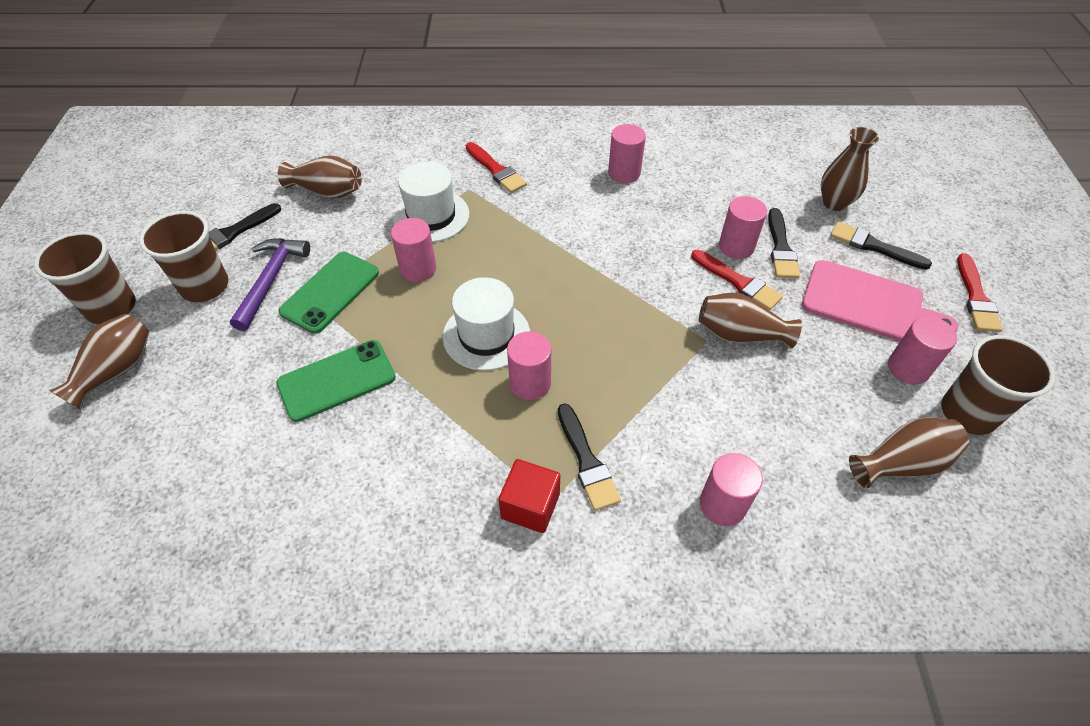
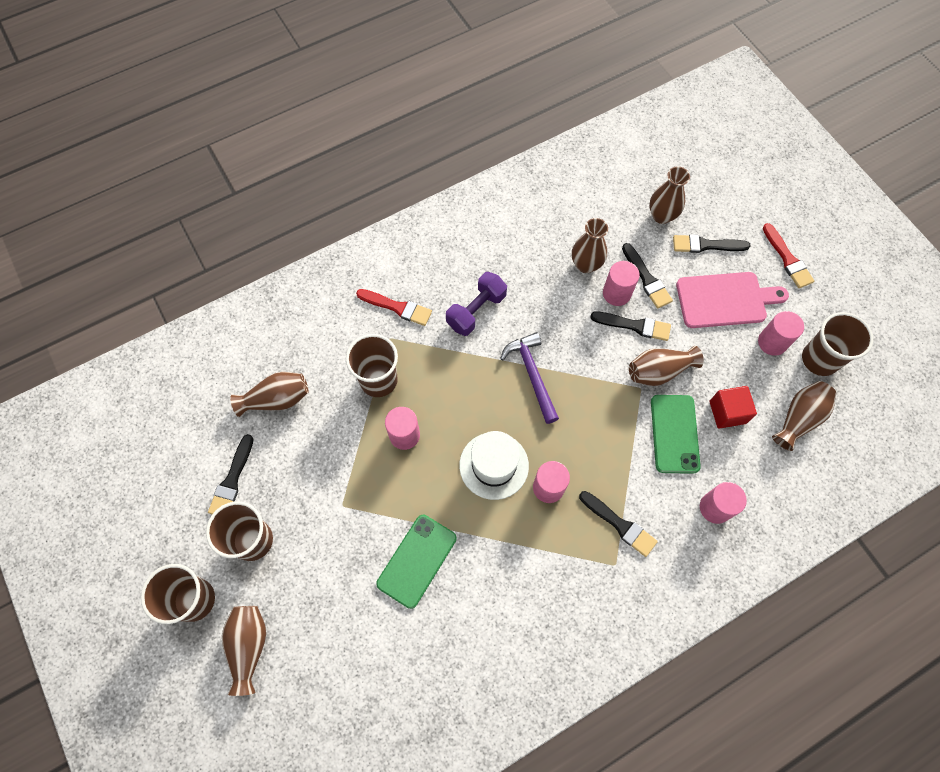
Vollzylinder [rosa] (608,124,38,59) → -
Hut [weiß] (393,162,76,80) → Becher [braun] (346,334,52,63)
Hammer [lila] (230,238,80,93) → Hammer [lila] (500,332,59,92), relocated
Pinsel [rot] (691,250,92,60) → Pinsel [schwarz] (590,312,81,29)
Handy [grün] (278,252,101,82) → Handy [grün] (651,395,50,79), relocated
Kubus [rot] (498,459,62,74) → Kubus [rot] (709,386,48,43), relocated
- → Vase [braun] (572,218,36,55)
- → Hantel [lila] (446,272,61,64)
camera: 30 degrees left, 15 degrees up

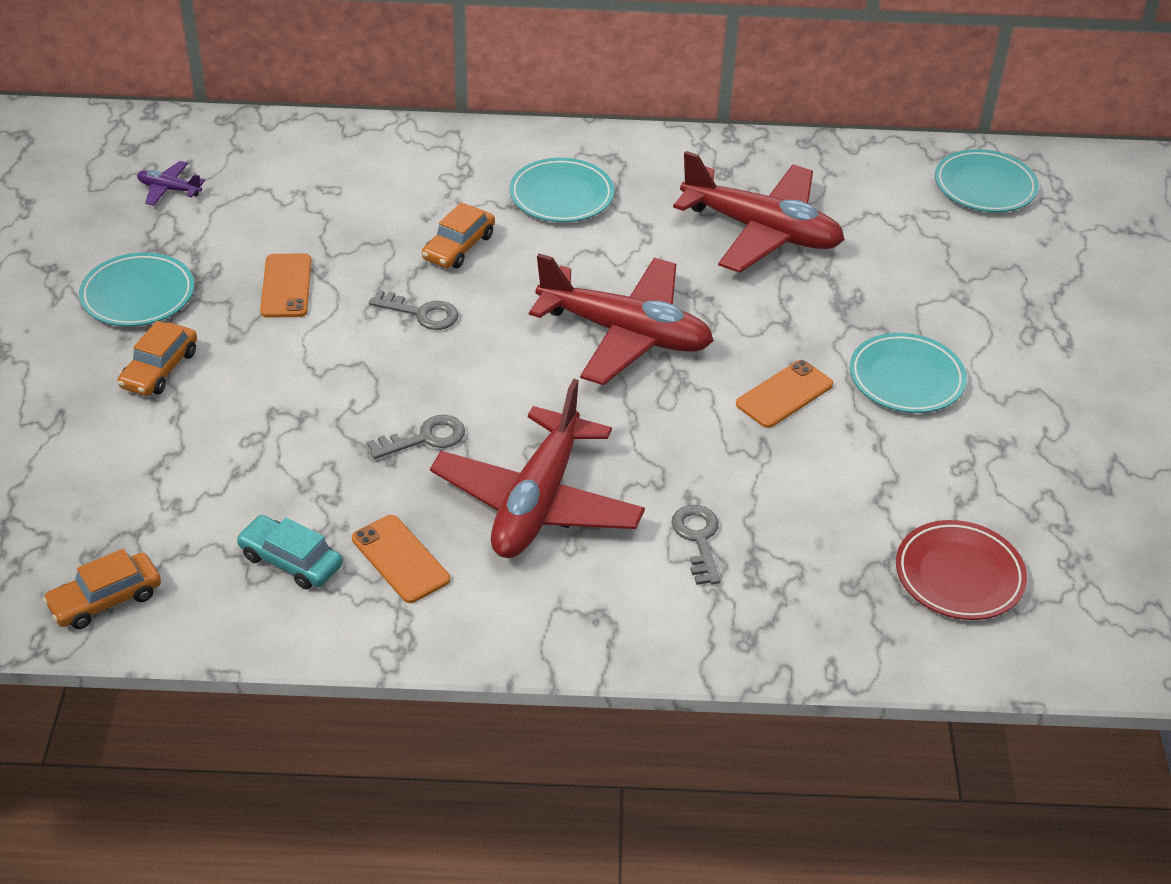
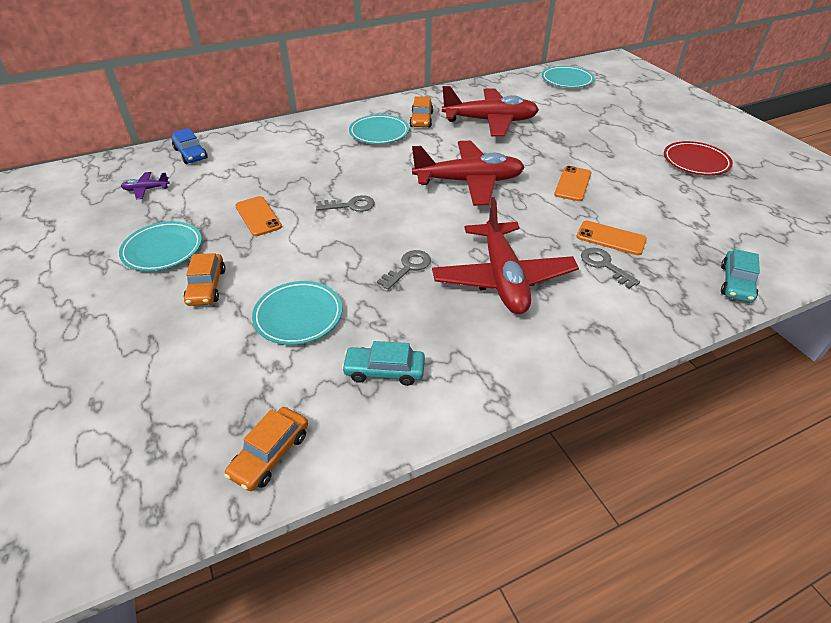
Auto [orange] (422,202,73,66) → Auto [orange] (410,96,23,31), relocated
Teller [türkis] (849,333,118,80) → Teller [türkis] (252,281,90,64), relocated
Handy [orange] (352,515,98,88) → Handy [orange] (577,221,70,34), relocated
Teller [rot] (896,520,131,100) → Teller [rot] (664,141,69,34), relocated
- → Auto [blau] (172,128,35,36)
- → Auto [türkis] (721,249,39,54)
camera: 25 degrees left, 0 degrees up

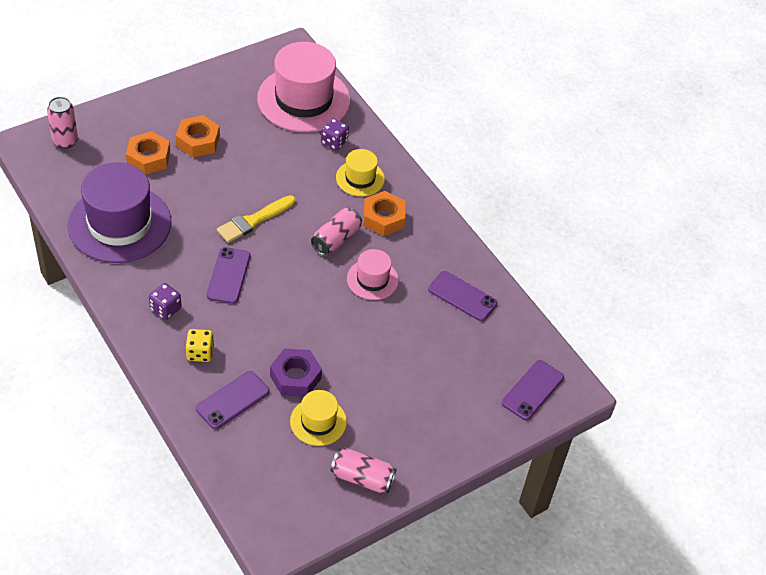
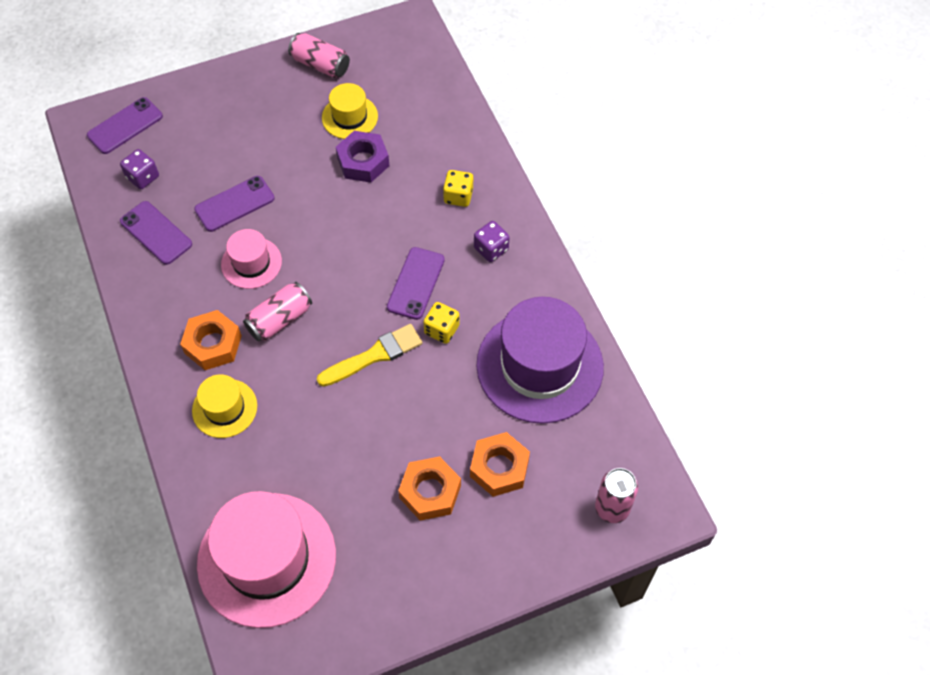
Spielwürfel [lila] (321,118,28,33) → Spielwürfel [lila] (120,149,39,40), relocated
Handy [lila] (196,371,74,58) → Handy [lila] (194,176,81,56), relocated
- → Spielwürfel [gelb] (423,302,37,42)
camera: 165 degrees left, 10 degrees up

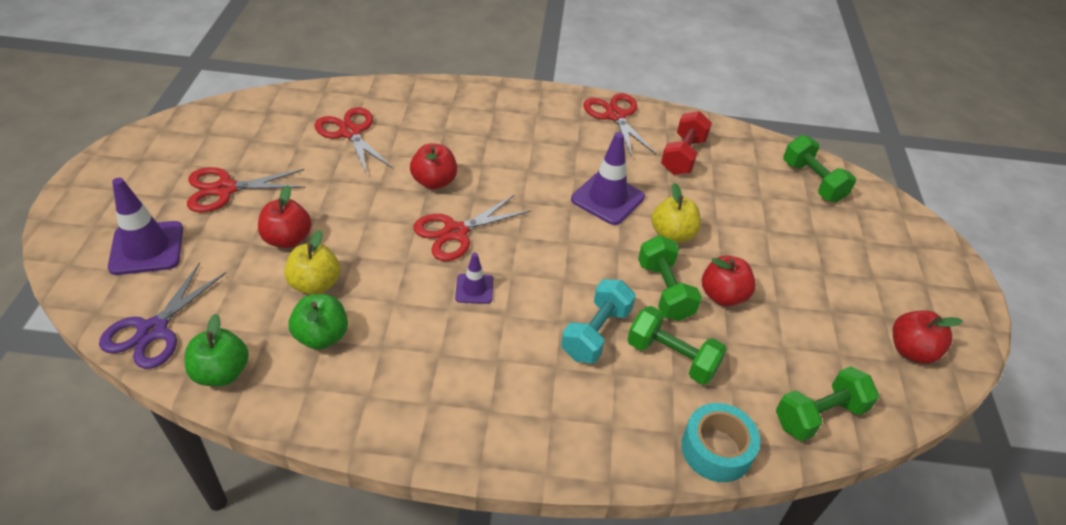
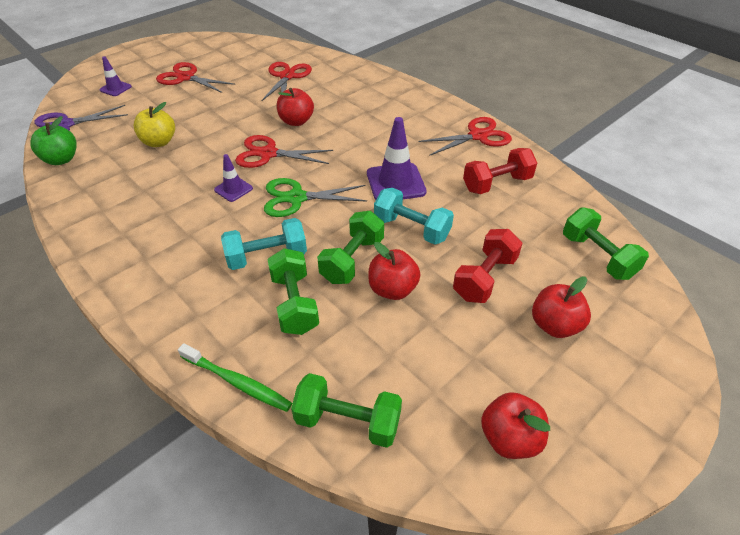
Schere [rot] (583,93,73,64) → Schere [rot] (418,117,94,39), 45 degrees clockwise
Hantel [grün] (783,135,73,67) → Hantel [grün] (563,207,86,73), 45 degrees counterclockwise
Leitkegel [lila] (108,178,75,97) → Leitkegel [lila] (99,56,33,40), x0.56
Apfel [gelb] (651,183,50,60) → Hantel [türkis] (374,188,80,57)
Apfel [rot] (258,185,53,63) → Apfel [rot] (532,277,59,61), relocated
Apfel [grün] (289,294,59,56) → -
Klebeband [türkis] (681,403,79,79) → Zahnbürste [grün] (178,343,114,69)
- → Schere [grün] (264,178,103,39)
- → Hantel [rot] (453,229,70,74)
camera: 45 degrees right, 0 degrees up

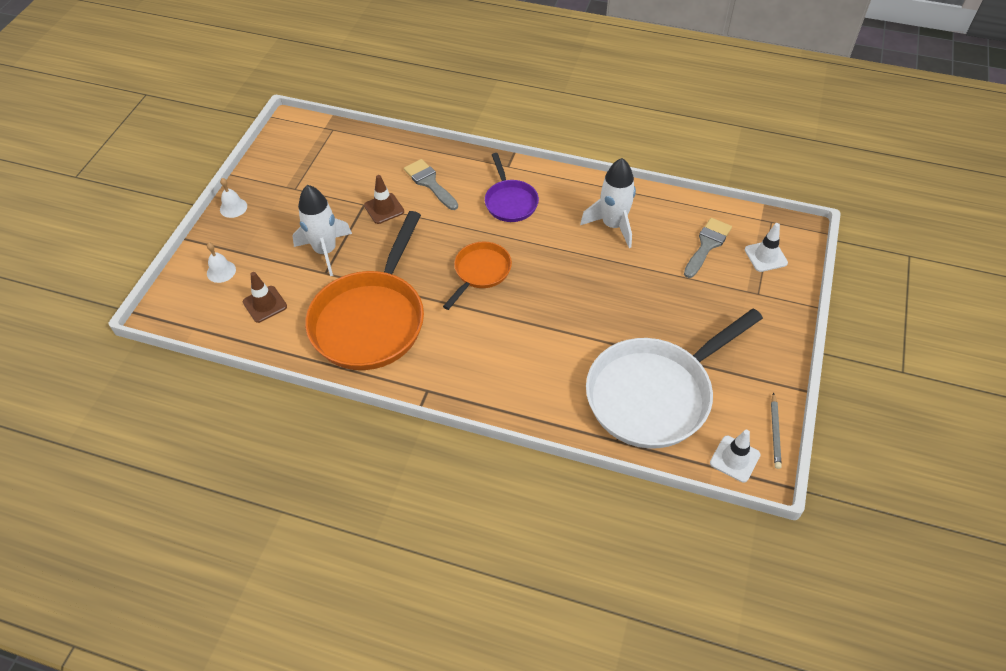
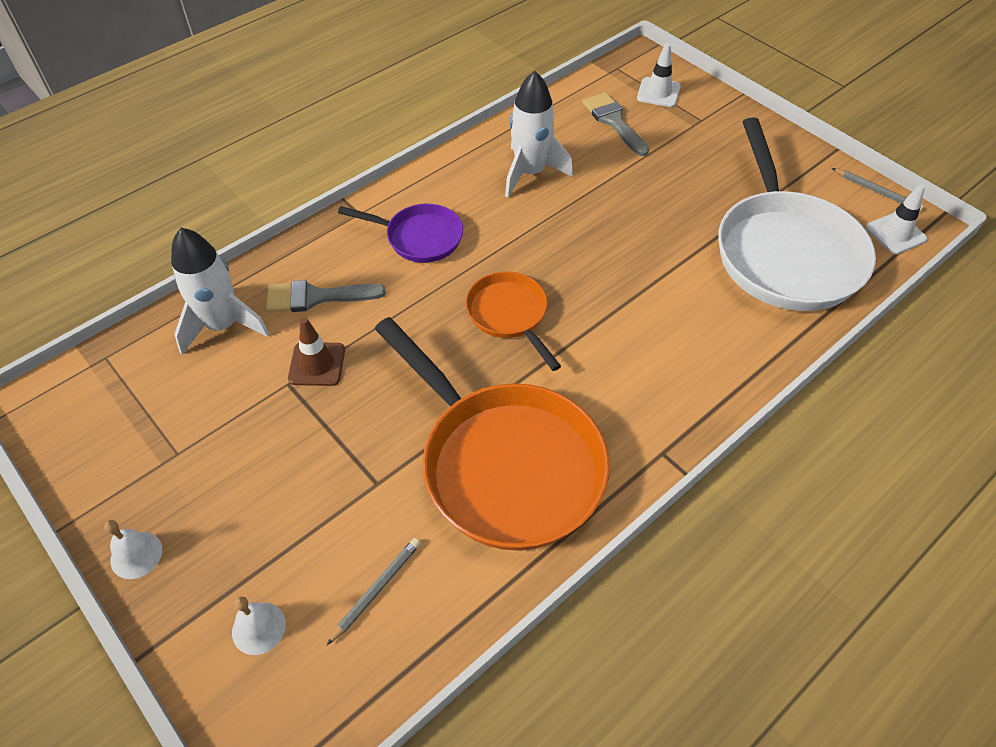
Rakete [weiß] (293,185,59,91) → Rakete [weiß] (171,228,98,126), relocated
Leitkegel [braun] (243,272,44,51) → Bleistift [grau] (327,538,94,107)
camera: 60 degrees left, 0 degrees up

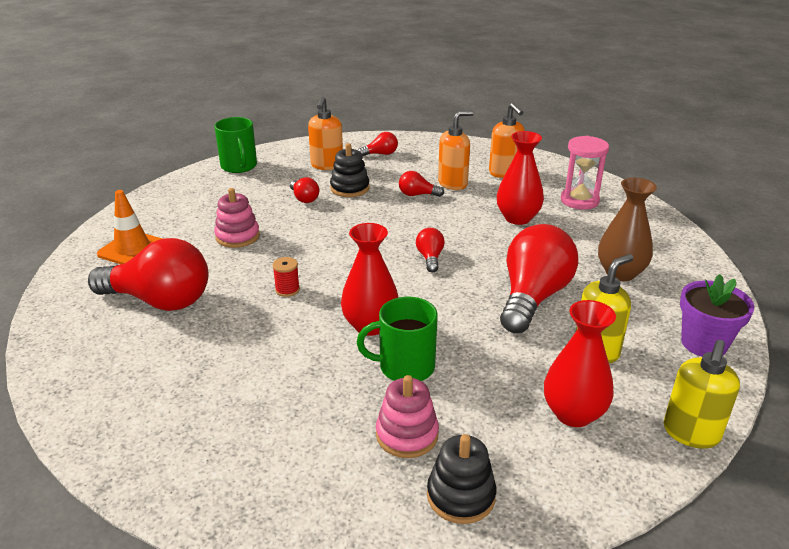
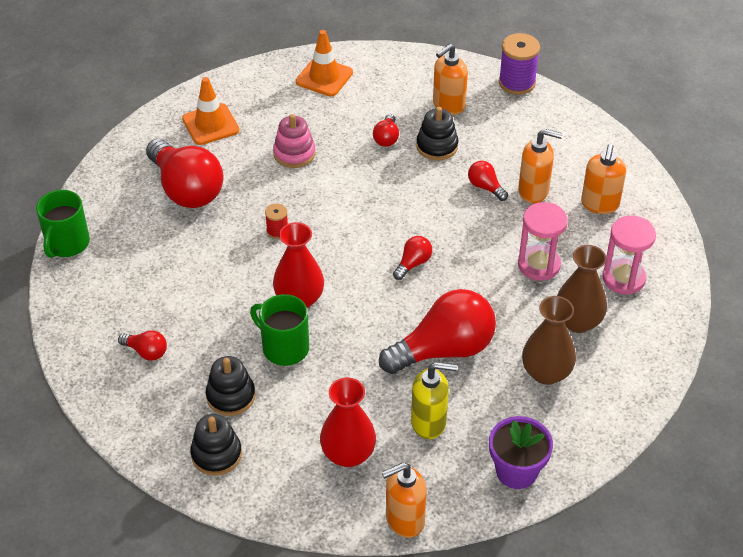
Tasse [grün] (214,117,43,56) → Tasse [grün] (36,190,54,68), relocated
Vase [rot] (497,131,47,94) → Sanduhr [rosa] (518,202,50,79)
Glühbirne [rot] (358,132,40,24) → Glühbirne [rot] (118,330,49,31), relocated
Seifenspender [gelb] (664,340,76,109) → Seifenspender [orange] (382,463,45,75)
Stapelspielzeug [rosa] (376,375,63,83) → Stapelspielzeug [schwarz] (206,356,49,60)
- → Leitkegel [orange] (296,30,57,67)
- → Garnrolle [lila] (499,33,41,62)
- → Vase [braun] (557,245,50,88)
camera: 40 degrees right, 15 degrees up

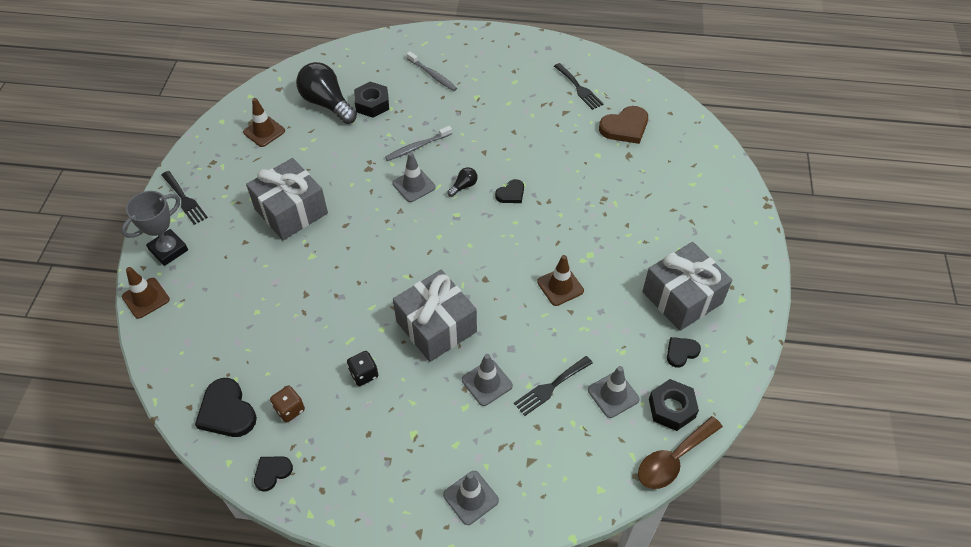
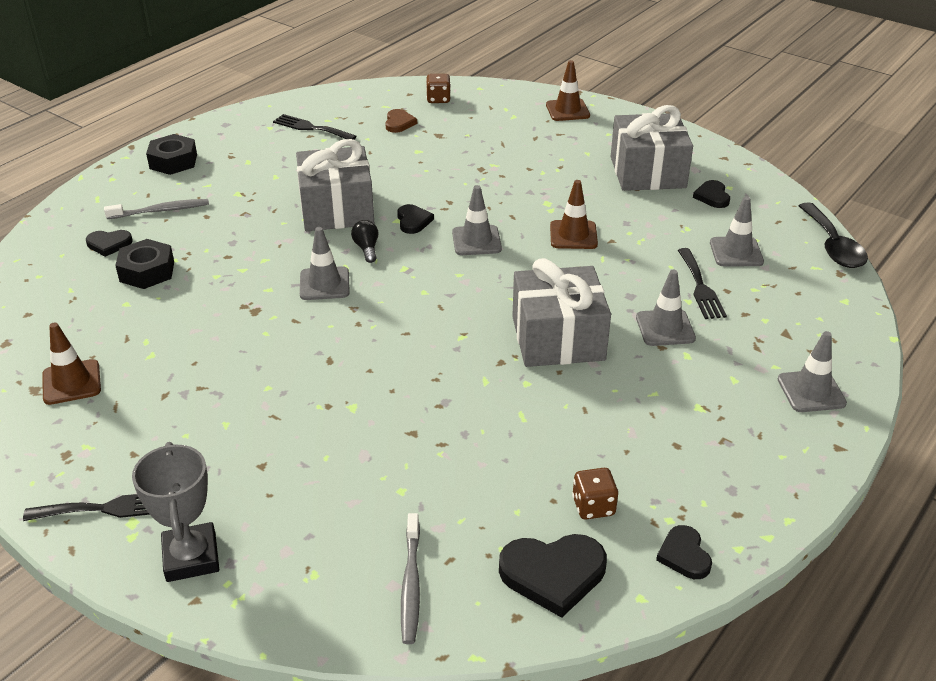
Glühbirne [schwarz] (296,62,61,62) → -
Gabel [schwarz] (554,63,49,47) → Gabel [schwarz] (273,114,84,26), 150 degrees counterclockwise
Herz [braun] (599,106,49,38) → Herz [braun] (385,109,32,24), x0.58
Zahnbürste [grau] (385,126,67,35) → Zahnbürste [grau] (401,513,19,131), relocated
Geschenk [grau] (246,158,82,82) → Geschenk [grau] (296,139,78,92), relocated
Leitkegel [braun] (122,267,48,52) → Leitkegel [braun] (546,60,44,61), relocated
Spielwürfel [schwarz] (347,351,31,35) → -
Sechskantmutter [schwarz] (649,379,50,52) → Sechskantmutter [schwarz] (146,134,51,41), relocated
Löffel [braun] (638,416,85,73) → Löffel [schwarz] (799,202,69,66)
- → Spielwürfel [braun] (426,74,25,29)
- → Leitkegel [grau] (452,185,50,70)
- → Herz [schwarz] (86,230,47,27)
camera: 60 degrees left, 15 degrees down

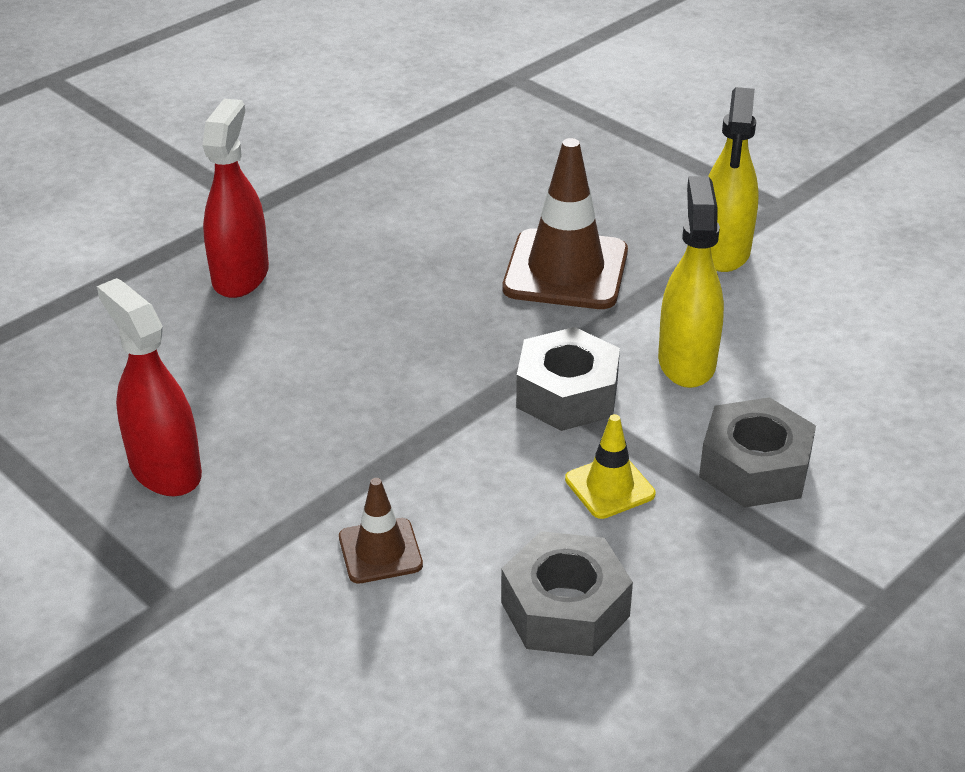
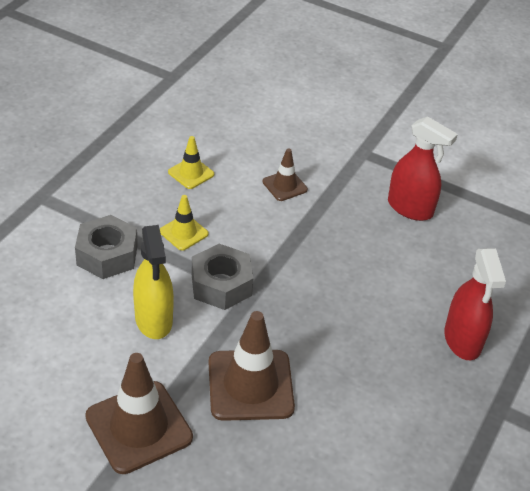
Sprühflasche [gelb] (708,87,51,185) → Leitkegel [braun] (85,353,108,121)
Sechskantmutter [grau] (501,531,132,125) → Leitkegel [gelb] (168,136,46,53)
camera: 160 degrees right, 5 degrees up

